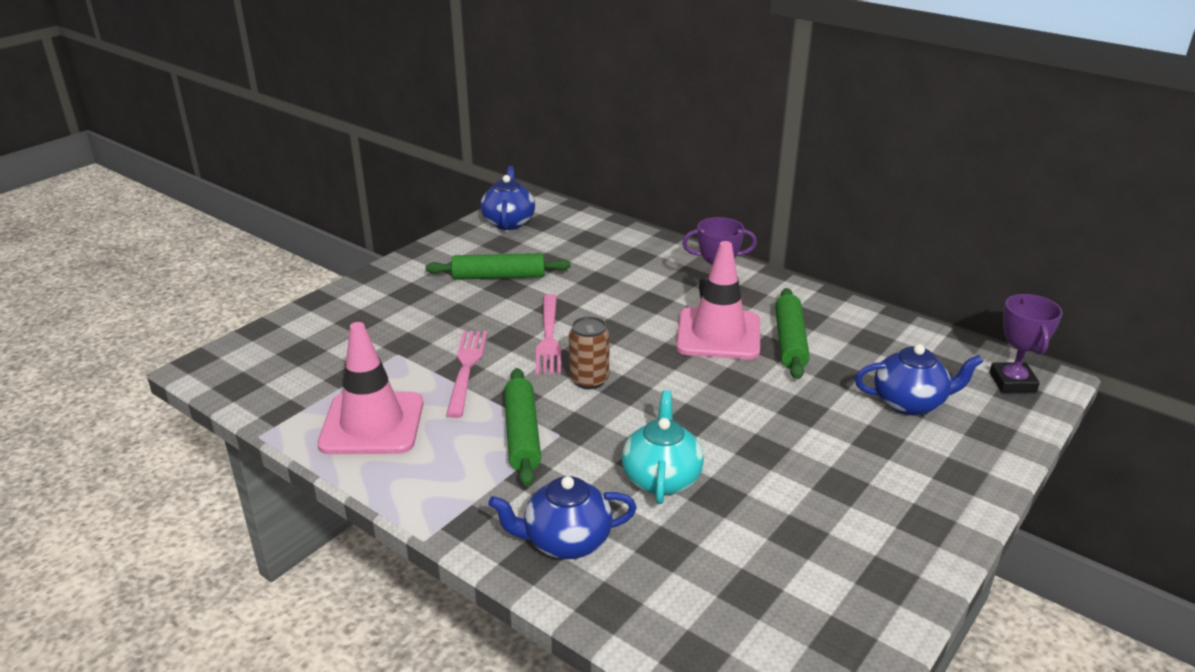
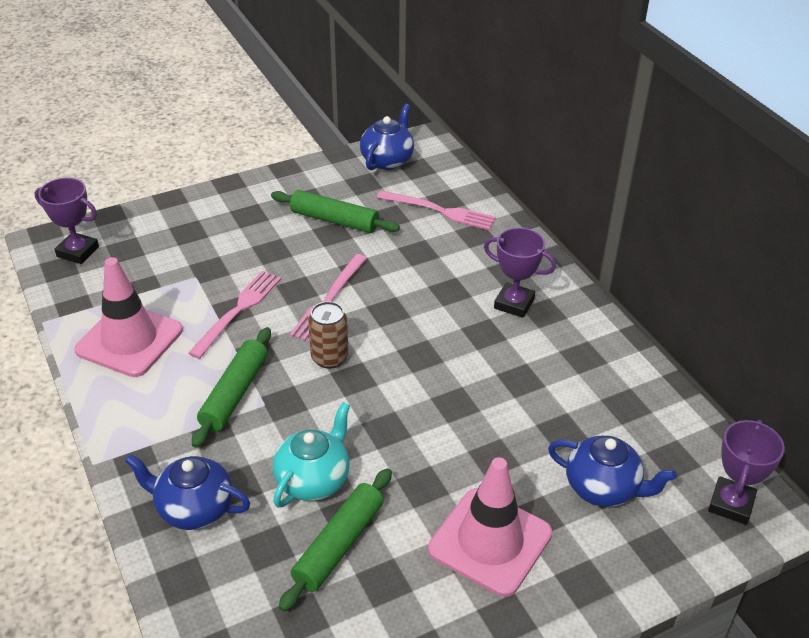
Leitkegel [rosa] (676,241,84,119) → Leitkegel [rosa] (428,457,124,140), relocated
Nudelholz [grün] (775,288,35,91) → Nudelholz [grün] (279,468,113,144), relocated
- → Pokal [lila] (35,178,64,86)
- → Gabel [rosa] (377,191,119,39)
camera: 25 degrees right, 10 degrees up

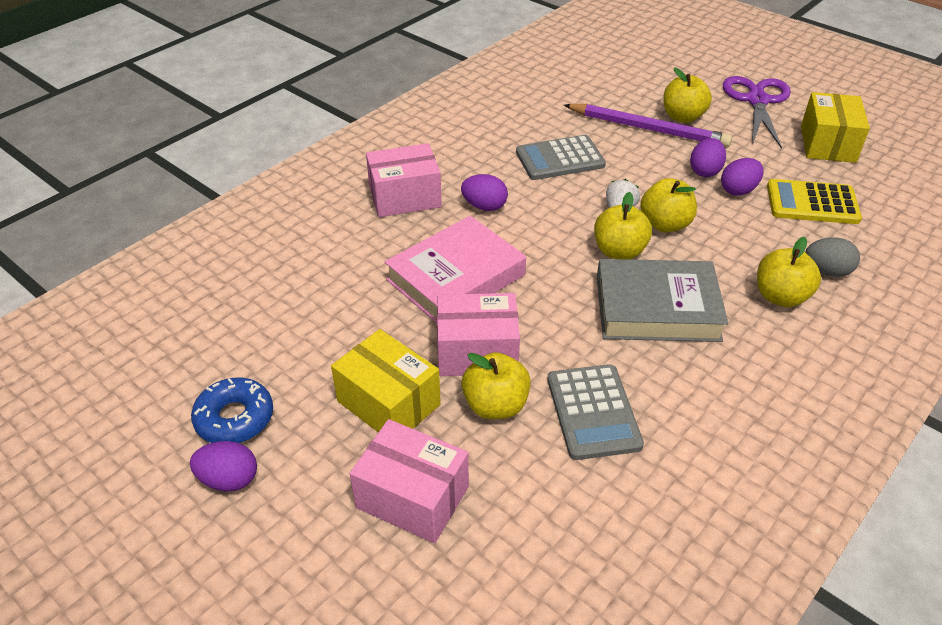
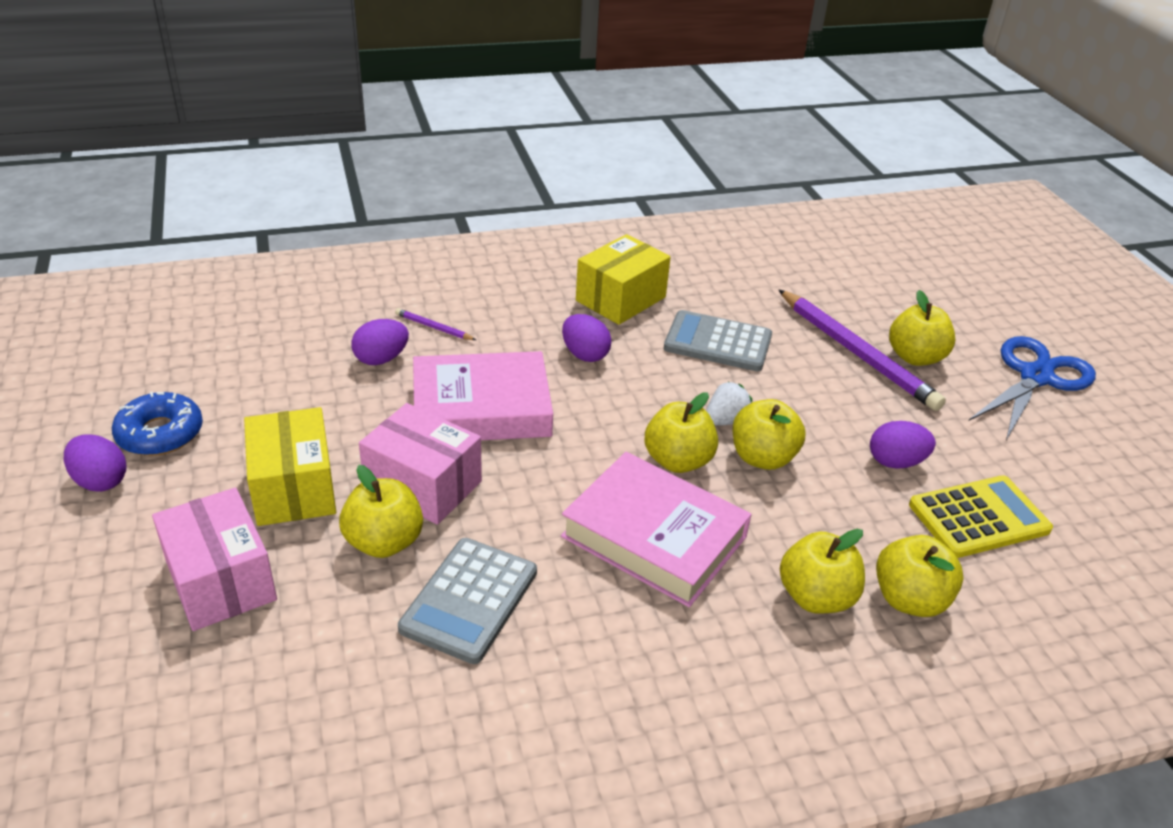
Schere [lila] (723,76,68,73) → Schere [blau] (969,336,127,104)
Schachtel [gelb] (801,92,69,71) → Schachtel [gelb] (576,234,95,91), relocated
Ei [lila] (690,138,36,39) → Ei [lila] (352,319,57,46), relocated
Schachtel [rosa] (366,143,76,74) → -
Taschenrechner [gelb] (767,179,95,45) → Taschenrechner [gelb] (909,476,144,82), 120 degrees clockwise
Ei [grau] (805,238,55,39) → Apfel [gelb] (876,535,88,82)
Buch [grau] (597,259,131,83) → Buch [rosa] (561,452,191,155)
- → Bleistift [lila] (395,308,81,32)
camera: 30 degrees right, 5 degrees down

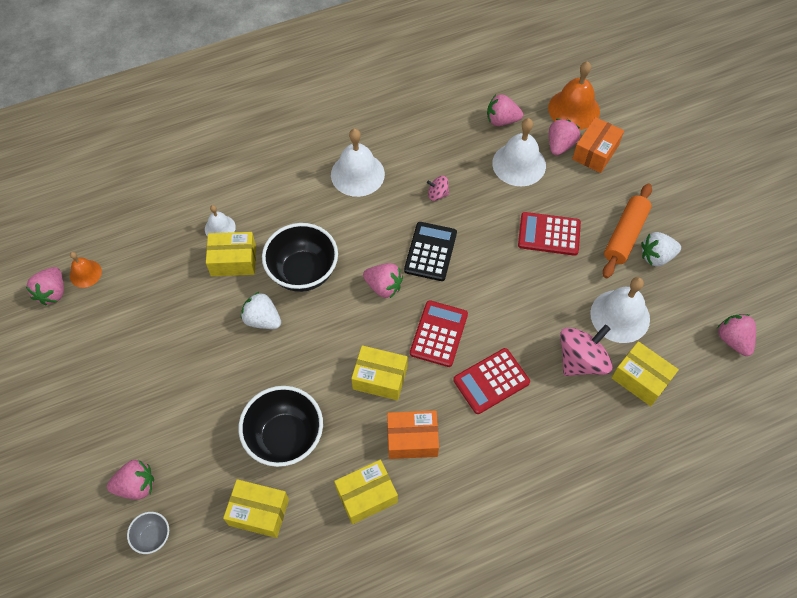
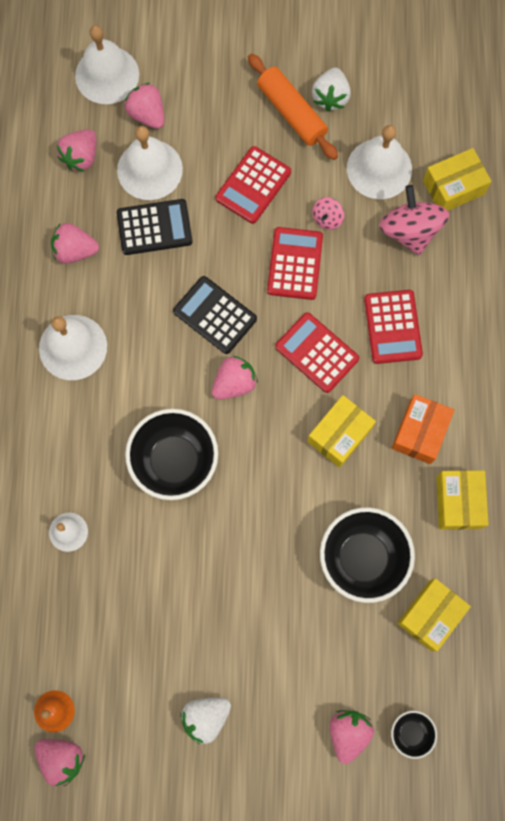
Glocke [orange] (548,61,52,69) → Glocke [weiß] (75,25,64,79)
Schachtel [orange] (572,117,52,56) → -
Kreisel [rosa] (427,176,22,25) → Kreisel [rosa] (312,197,32,33), relocated
Schachtel [gelb] (206,232,50,44) → -
Erdbeere [weiß] (241,292,40,37) → Erdbeere [weiß] (180,698,51,46), relocated
Erdbeere [rosa] (717,314,39,42) → Erdbeere [rosa] (51,223,48,41), relocated
Schüssel [grau] (127,512,42,42) → Schüssel [schwarz] (391,711,46,48)
- → Taschenrechner [schwarz] (117,199,76,56)
- → Taschenrechner [rot] (267,227,56,73)
camera: 65 degrees left, 15 degrees up

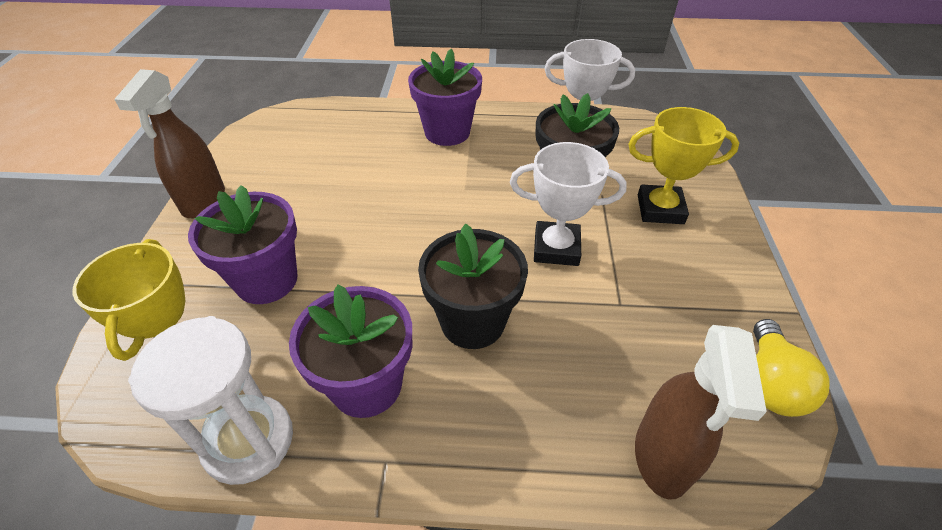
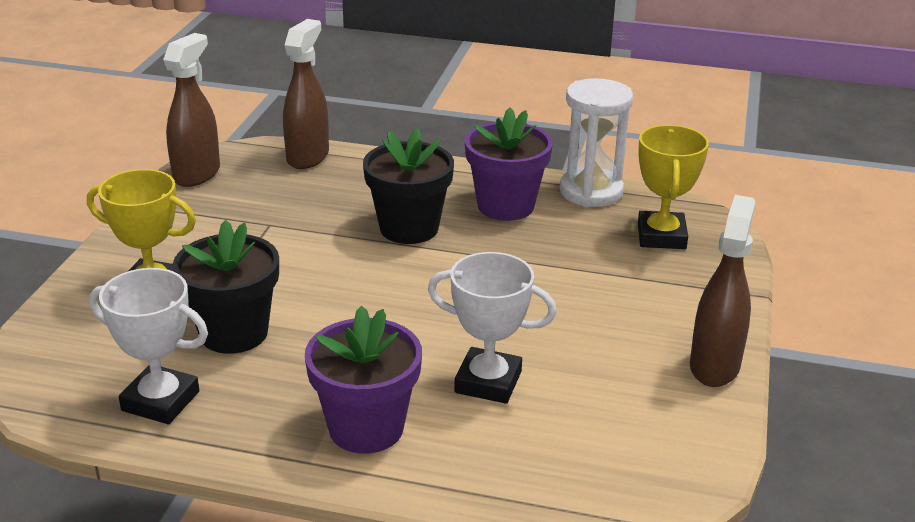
Pokal [weiß] (510,142,117,124) → Pokal [weiß] (428,252,129,152), relocated
Blumentopf [lila] (188,185,110,119) → -
Glühbirne [gelb] (753,319,77,98) → Sprühflasche [braun] (163,33,57,154)
camera: 170 degrees left, 15 degrees down

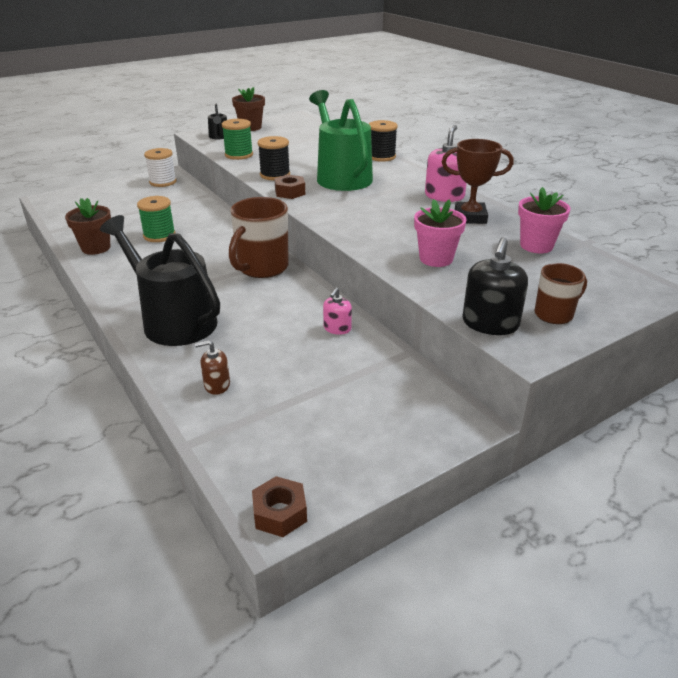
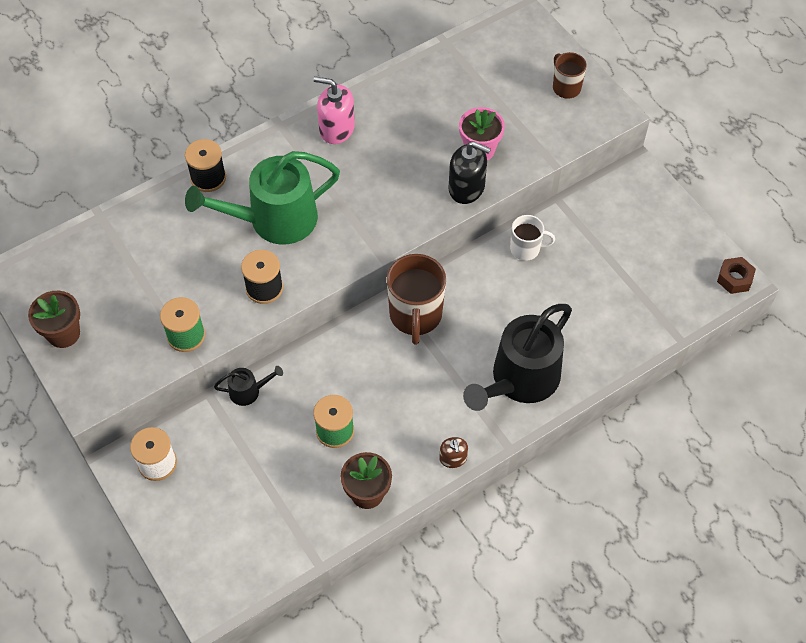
Gießkanne [schwarz] (208,104,19,35) → Gießkanne [schwarz] (214,366,69,40), relocated
Pokal [braun] (442,139,72,85) → -
Sechskantmutter [braun] (274,175,31,24) → -
Blumentopf [rosa] (518,187,53,66) → -
Tasse [braun] (229,197,60,81) → Tasse [braun] (387,254,59,91), 60 degrees clockwise
Seifenspender [schwarz] (462,237,66,98) → Seifenspender [schwarz] (449,141,42,63), relocated
Seifenspender [rosa] (323,287,29,48) → Tasse [weiß] (510,215,45,46)
Seifenspender [braun] (195,340,35,55) → Seifenspender [braun] (439,437,29,31), relocated
camera: 90 degrees left, 25 degrees up

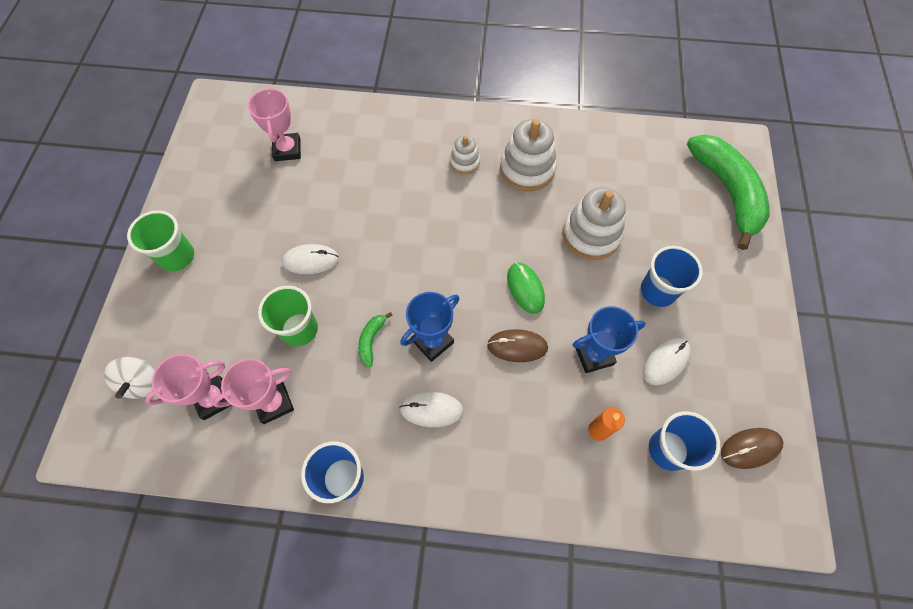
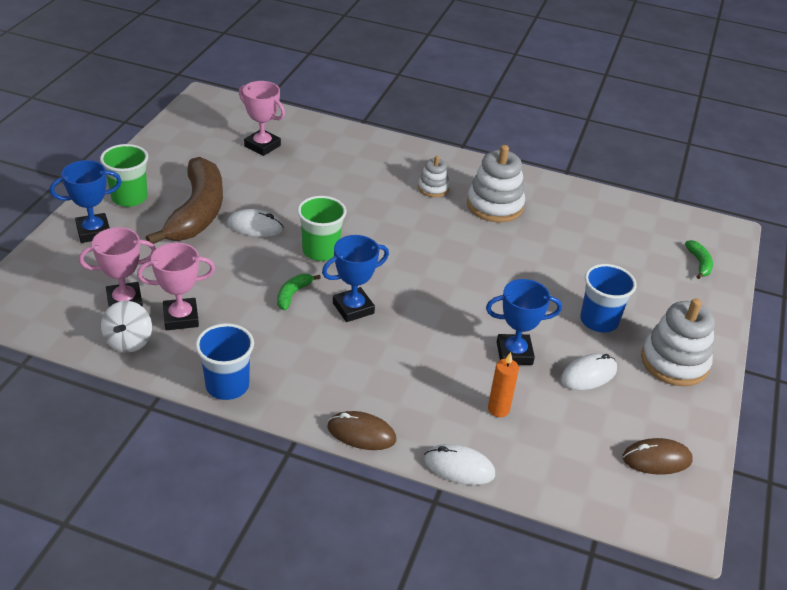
Pokal [rosa] (248,87,53,74) → Pokal [rosa] (239,81,46,75), 60 degrees counterclockwise
Banane [grün] (687,134,83,116) → Banane [grün] (685,240,28,39), x0.40
Stapelspielzeug [weiß] (563,187,63,73) → Stapelspielzeug [weiß] (641,298,74,88), relocated
Computermaus [grün] (507,262,38,52) → -
Becher [grün] (258,286,60,60) → Becher [grün] (297,196,50,65), relocated
Computermaus [braun] (487,329,61,33) → Computermaus [braun] (327,411,69,39), relocated
Kreisel [weiß] (104,357,51,42) → Kreisel [weiß] (101,301,51,51), relocated
Computermaus [weiß] (399,392,65,35) → Computermaus [weiß] (424,444,71,41), relocated
Becher [blau] (649,411,71,60) → -
- → Banane [braun] (146,157,77,87)
- → Pokal [blau] (50,160,72,83)
camera: 10 degrees right, 25 degrees down

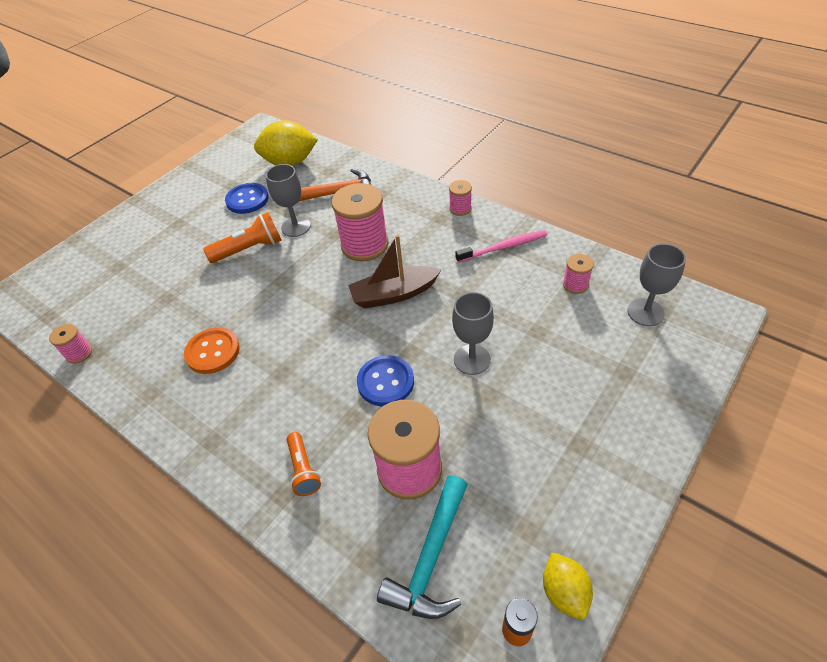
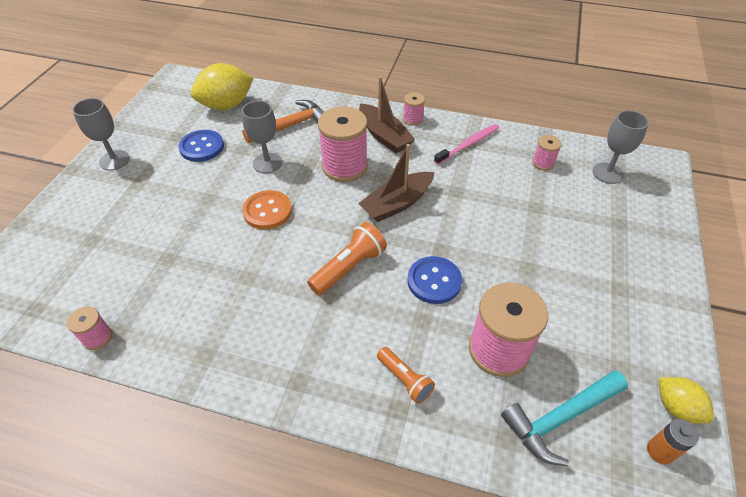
Taschenlampe [orange] (203,212,79,51) → Taschenlampe [orange] (307,222,80,73), relocated
Kelch [grau] (452,292,42,83) → Kelch [grau] (72,98,58,72), relocated
Knopf [orange] (184,328,56,46) → Knopf [orange] (242,190,50,40), relocated
Hammer [türkis] (377,475,91,144) → Hammer [türkis] (501,370,127,96), 60 degrees clockwise
- → Boot [braun] (359,76,56,77)
camera: 25 degrees left, 0 degrees up

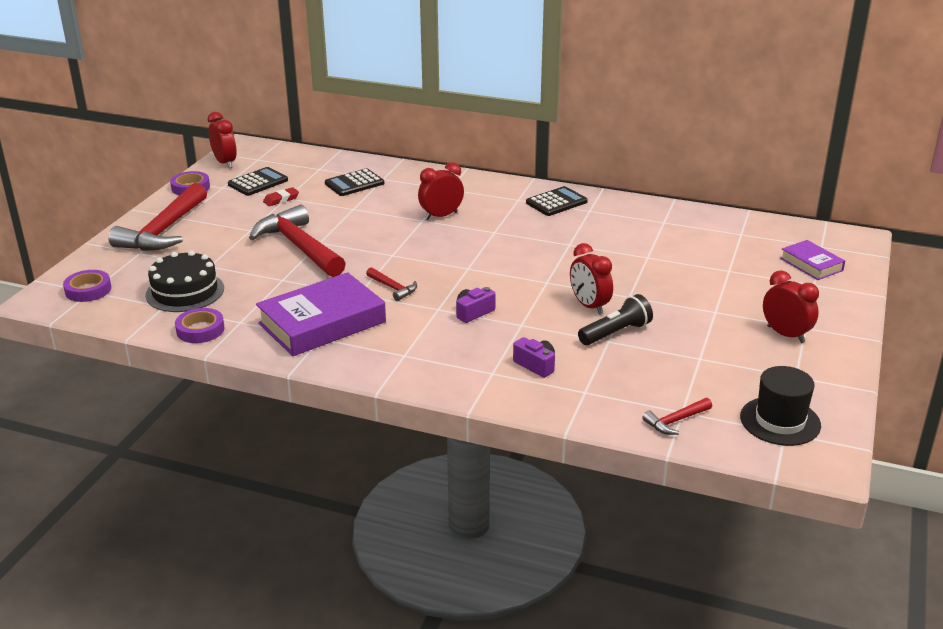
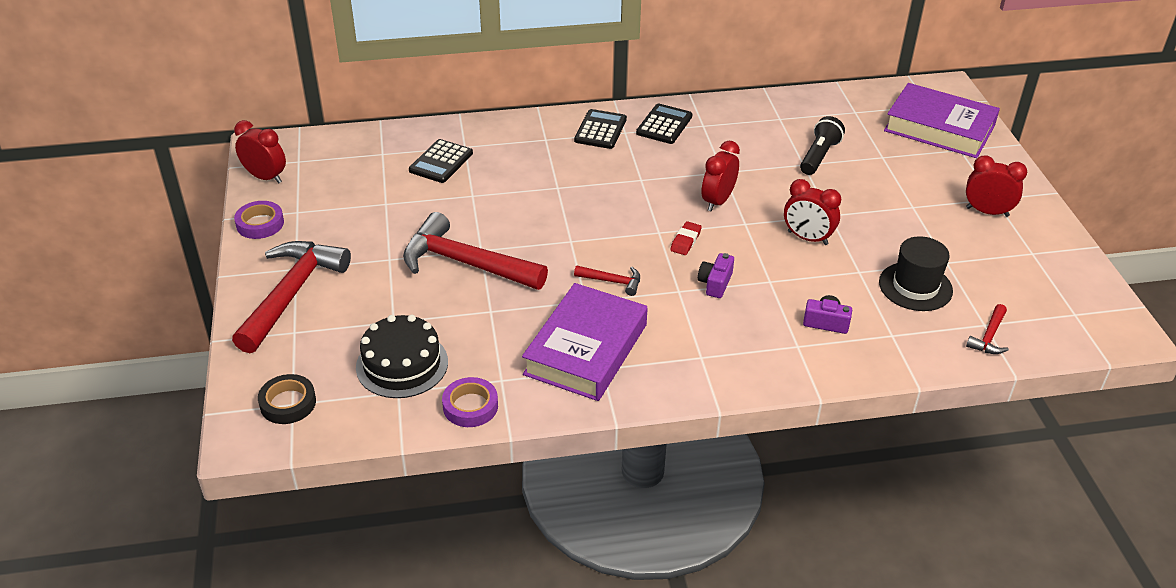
Wecker [rot] (418,162,46,58) → Wecker [rot] (701,141,39,70), relocated
Taschenrechner [schwarz] (228,167,60,29) → Taschenrechner [schwarz] (574,109,53,40), relocated
Hammer [rot] (108,183,99,68) → Hammer [rot] (232,241,119,112), 150 degrees counterclockwise
Radiergummi [rot] (263,187,36,19) → Radiergummi [rot] (670,221,32,34), relocated
Buch [lila] (780,240,65,40) → Buch [lila] (884,83,116,75), x1.89
Klebeband [lila] (63,270,48,32) → Klebeband [schwarz] (258,374,58,50)
Taschenlampe [schwarz] (578,294,75,51) → Taschenlampe [schwarz] (800,116,45,59), relocated
Hut [schwarz] (740,366,81,80) → Hut [schwarz] (879,236,74,75), relocated
camera: 30 degrees left, 10 degrees up

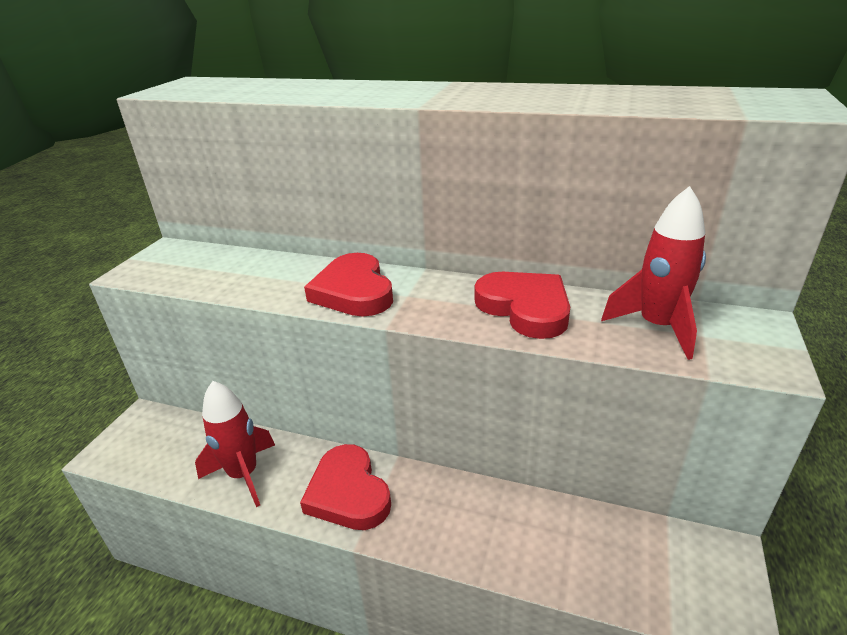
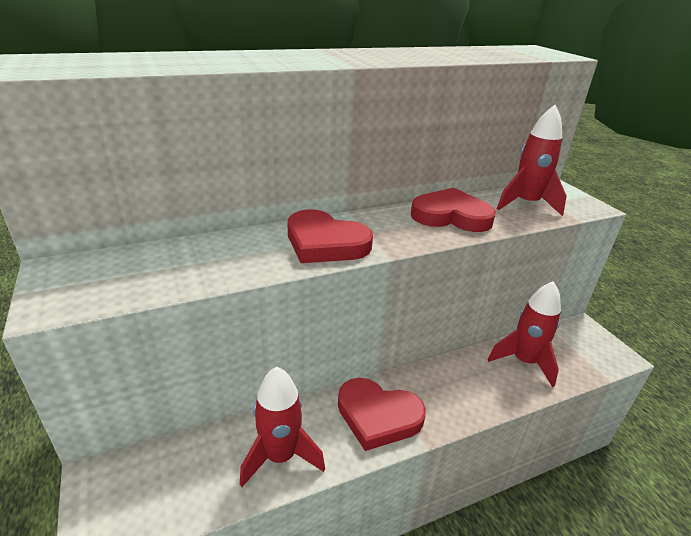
- → Rakete [rot] (488,281,73,106)
camera: 45 degrees left, 0 degrees up

